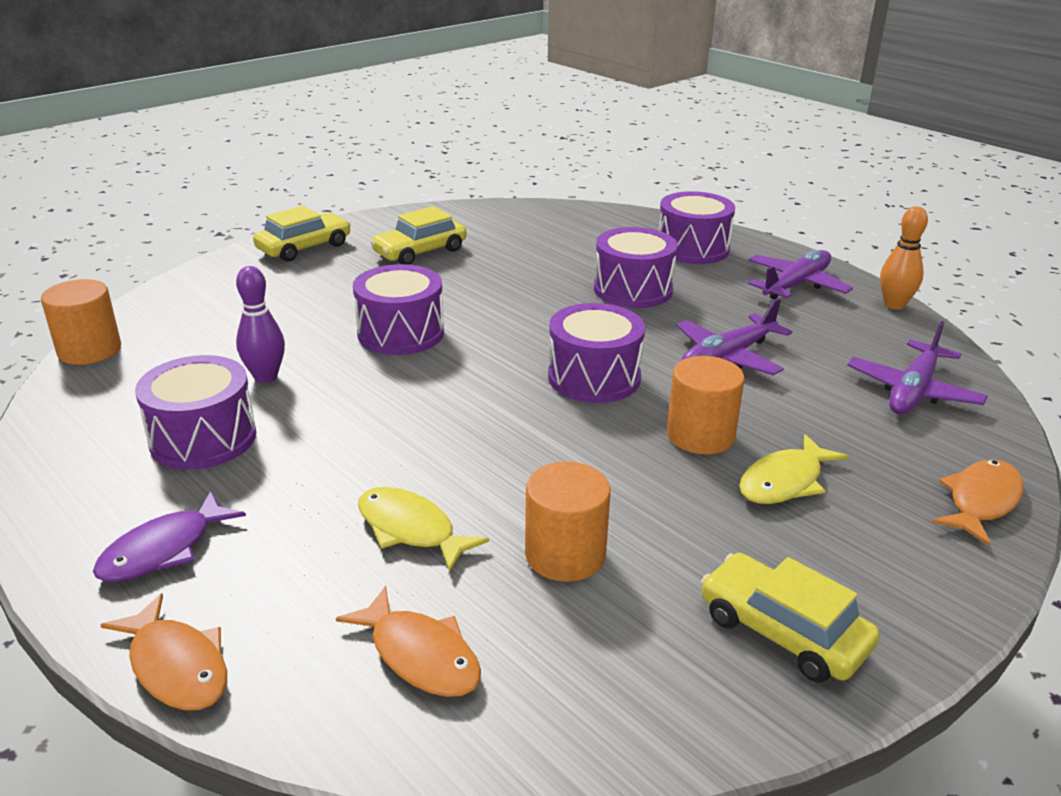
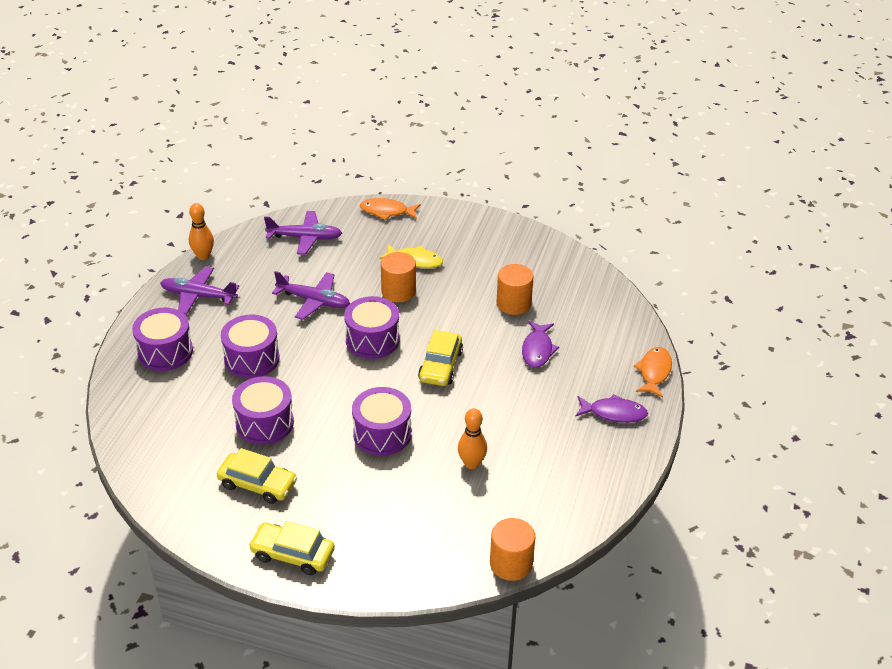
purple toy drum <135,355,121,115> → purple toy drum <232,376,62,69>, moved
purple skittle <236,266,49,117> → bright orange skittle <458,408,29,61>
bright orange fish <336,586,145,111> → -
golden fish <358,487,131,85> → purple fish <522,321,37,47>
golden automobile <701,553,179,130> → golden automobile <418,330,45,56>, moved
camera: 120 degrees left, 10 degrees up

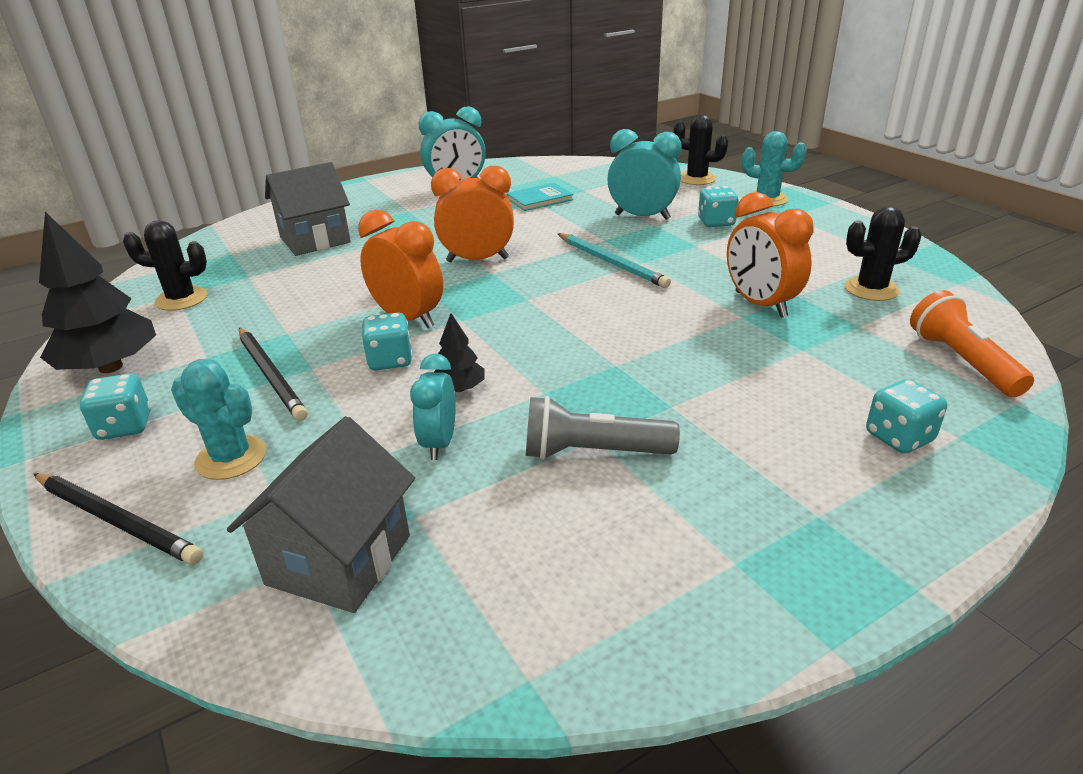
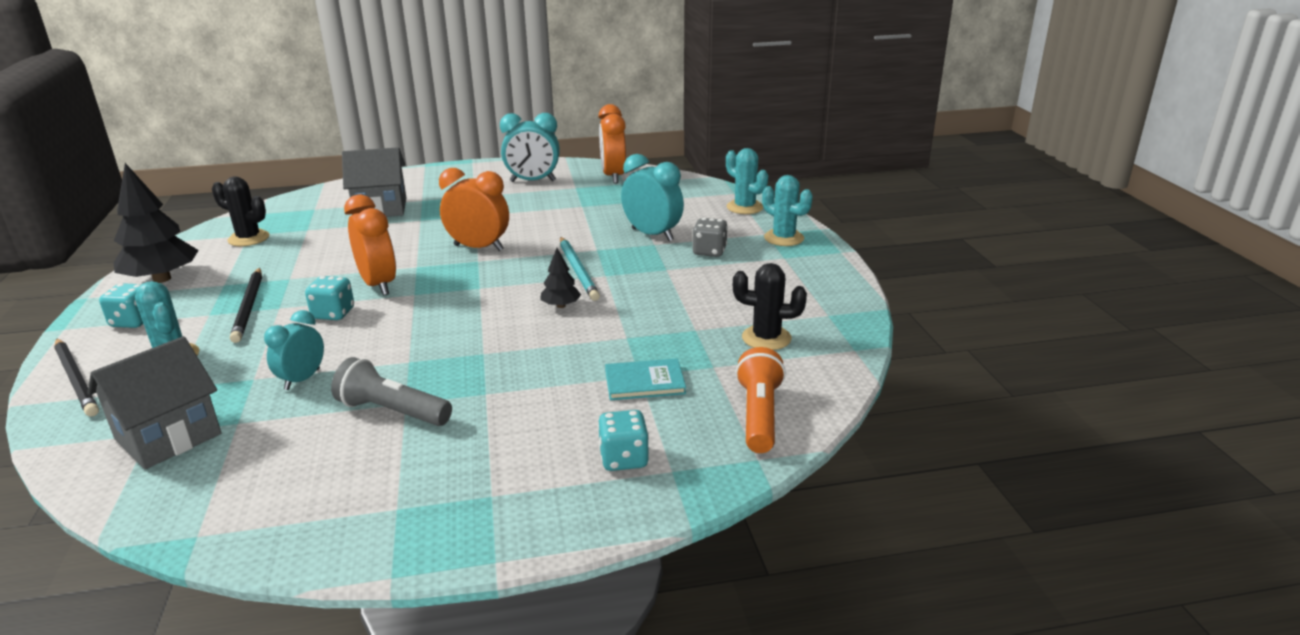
jet-black tree <434,313,50,79> → jet-black tree <540,248,41,60>, moved
teal book <506,183,68,28> → teal book <605,358,81,42>, moved
jet-black prickly plant <673,115,55,70> → teal prickly plant <726,148,42,66>
teal dice <698,186,41,41> → gray dice <692,218,36,39>
bright orange clock <727,192,87,126> → bright orange clock <598,104,28,80>, moved
camera: 20 degrees right, 5 degrees down

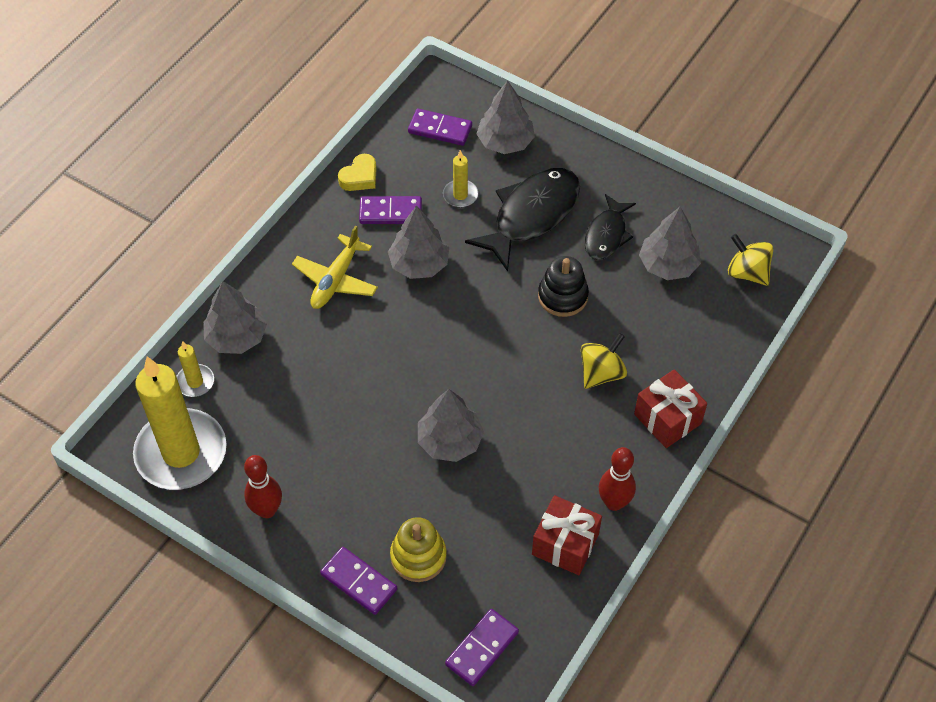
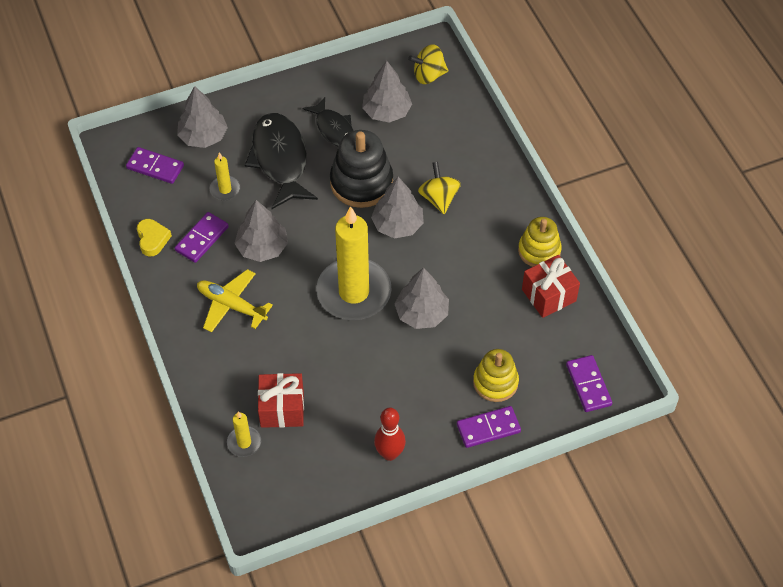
golden wax candle <133,356,94,134> → golden wax candle <316,206,76,114>, moved
gray tree <203,281,64,73> → gray tree <371,177,53,62>, moved
golden plane <292,225,86,84> → golden plane <197,269,76,64>, 150 degrees clockwise
purple domino piece <408,108,64,38> → purple domino piece <126,147,58,37>, 60 degrees clockwise
jet-black stacking toy <538,256,51,61> → jet-black stacking toy <330,130,63,78>, x1.53
red skittle <599,447,37,64> → golden stacking toy <518,217,44,50>
red gift <634,369,73,79> → red gift <258,373,46,55>, moved
camera: 55 degrees left, 0 degrees up

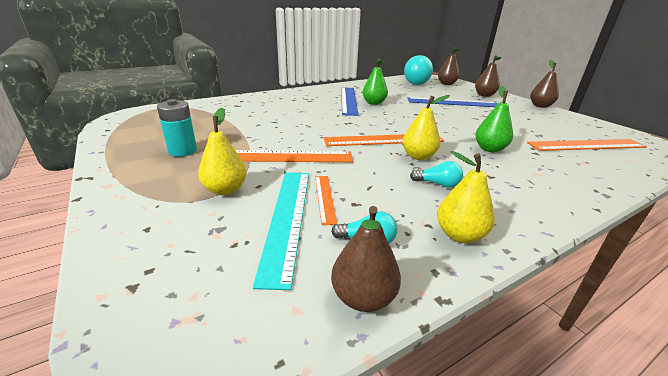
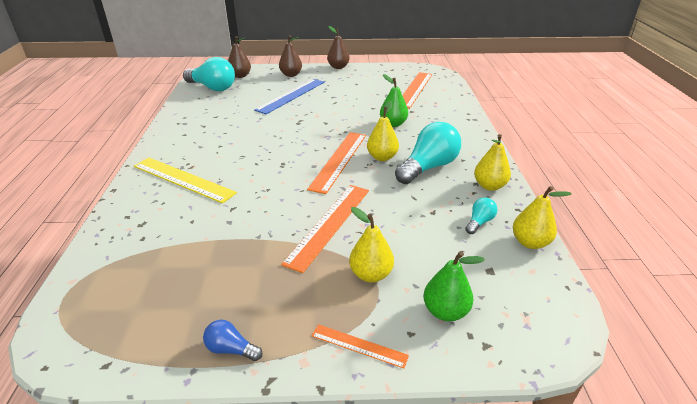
teal power cell <157,99,40,58> → -
teal ruler <253,172,56,118> → -
bright orange ruler <315,176,22,49> → bright orange ruler <312,324,97,44>, moved
russet pear fruit <331,206,70,106> → golden pear fruit <513,186,59,63>
cobalt ruler <341,87,18,29> → -
emerald pear fruit <362,59,26,46> → emerald pear fruit <423,251,62,70>, moved
teal lightbulb <410,161,53,27> → teal lightbulb <395,122,66,62>, x2.13
- → golden ruler <134,158,103,45>
- → cobalt lightbulb <203,320,59,41>
camera: 60 degrees left, 5 degrees up

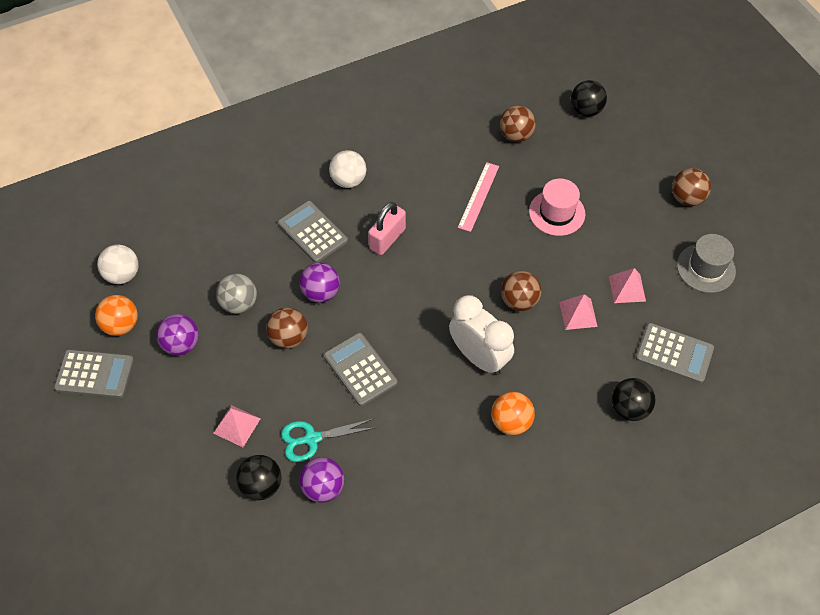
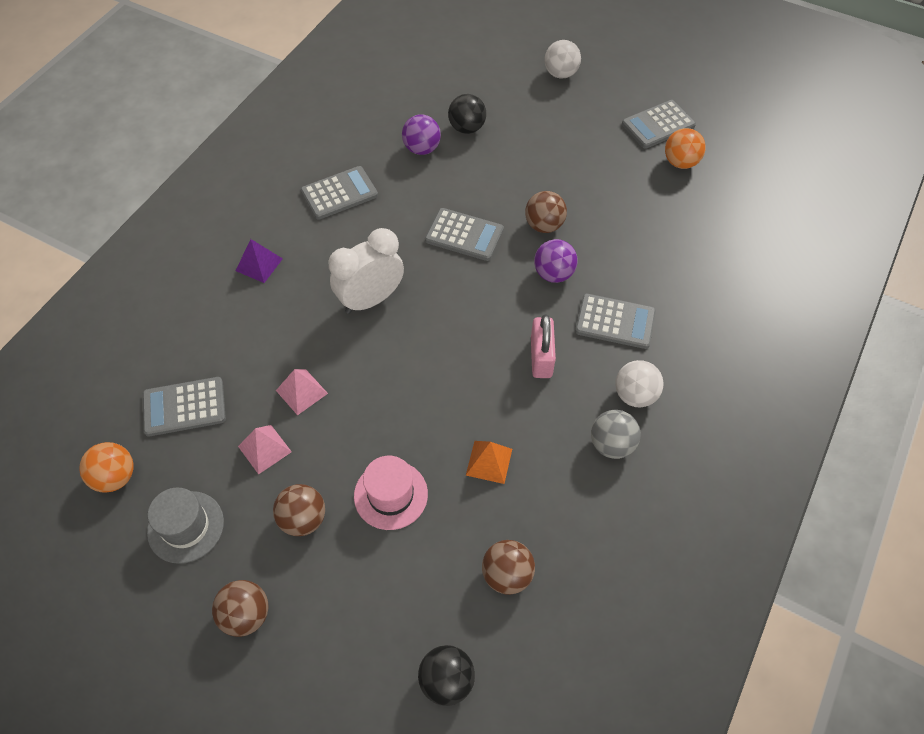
snow-white ball <97,245,42,39> → snow-white ball <544,40,37,38>, moved
purple ball <156,314,43,41> → -
rose-pink solid pyramid <213,405,48,42> → -
gray ball <216,273,41,41> → gray ball <591,410,50,49>, moved
teal scissors <281,419,93,43> → -
snow-white clock <449,295,65,80> → snow-white clock <328,228,76,86>, 135 degrees clockwise
rose-pink ruler <458,162,41,70> → bright orange solid pyramid <466,441,46,43>
bright orange ball <491,392,44,43> → bright orange ball <79,442,55,51>, moved
russet ball <501,271,40,40> → russet ball <273,484,52,52>, moved
jet-black ball <611,378,45,43> → -
- → purple solid pyramid <236,239,47,44>
- → gray pocket calculator <301,166,77,54>
camera: 145 degrees right, 0 degrees up

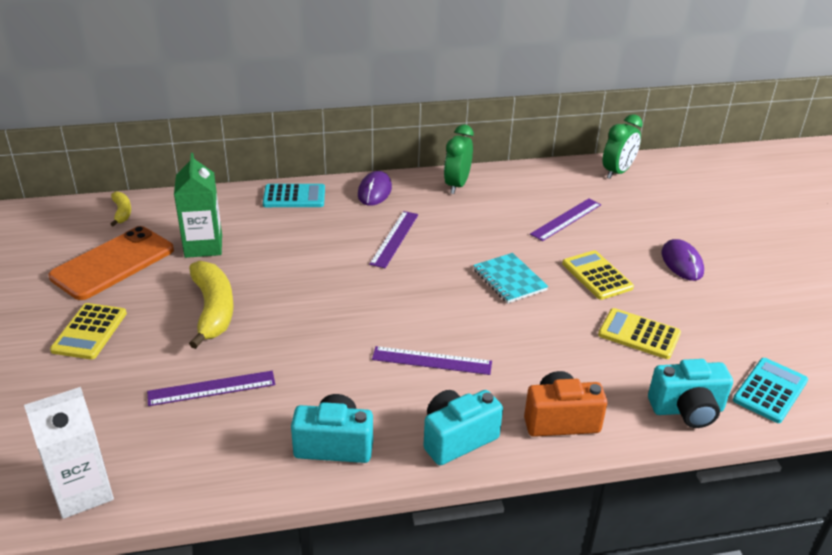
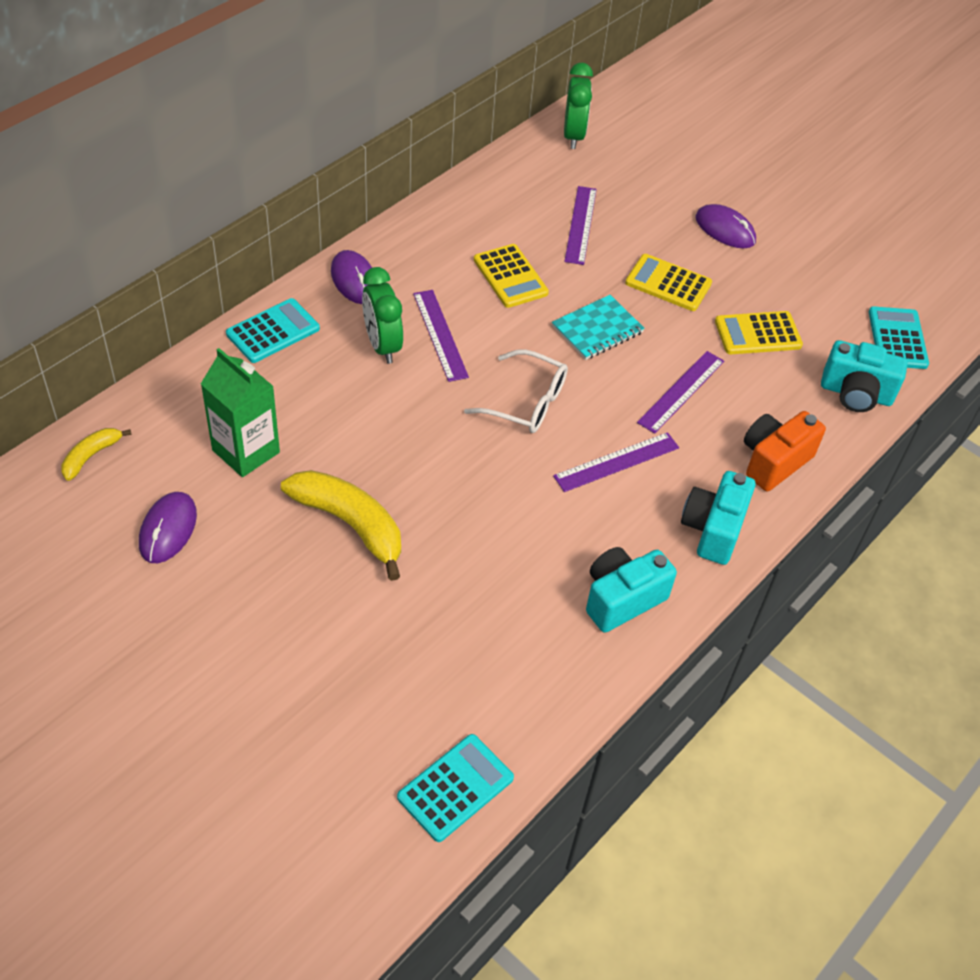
snow-white carton <24,387,90,132> → teal pocket calculator <397,734,117,108>
bright orange mobile phone <48,226,126,74> → purple mouse <139,492,58,71>
golden pocket calculator <50,303,77,56> → golden pocket calculator <474,244,75,64>, moved
golden banana <110,191,21,36> → golden banana <61,428,71,53>, 90 degrees counterclockwise
purple ruler <147,371,128,35> → purple ruler <637,351,87,83>, moved
emerald clock <444,124,29,70> → emerald clock <362,267,41,97>, moved
teal notebook <473,253,75,50> → teal notebook <552,295,93,65>, 60 degrees counterclockwise
teal camera <648,359,85,69> → teal camera <821,340,87,72>, 60 degrees clockwise
- → snow-white glasses <464,349,104,84>
camera: 40 degrees left, 15 degrees up

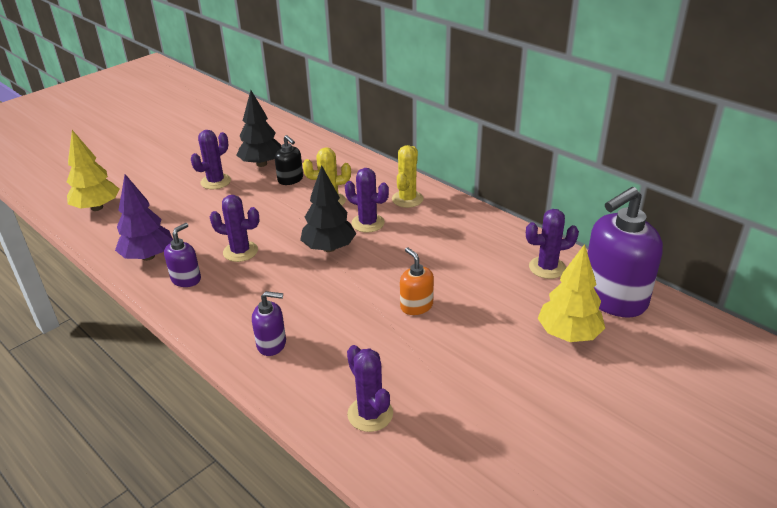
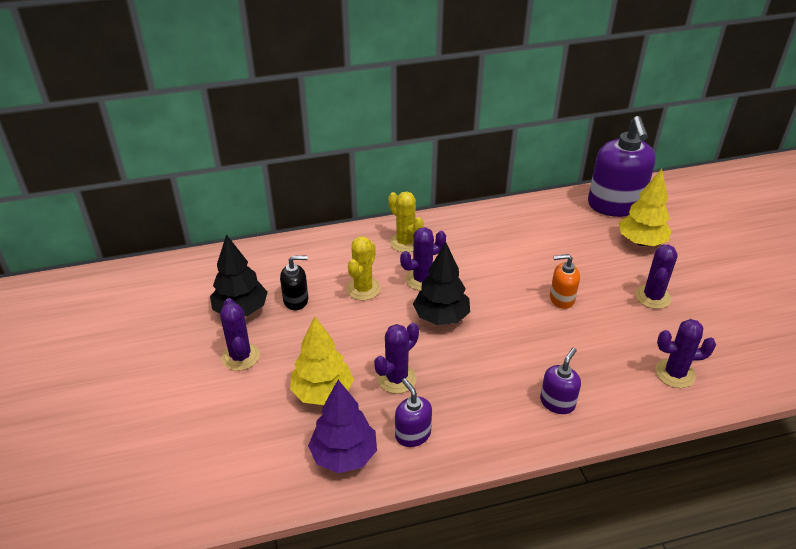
golden tree <67,130,52,81> → golden tree <290,316,64,89>, moved
purple prickly plant <526,209,53,70> → purple prickly plant <635,244,43,65>, moved
camera: 60 degrees left, 5 degrees up

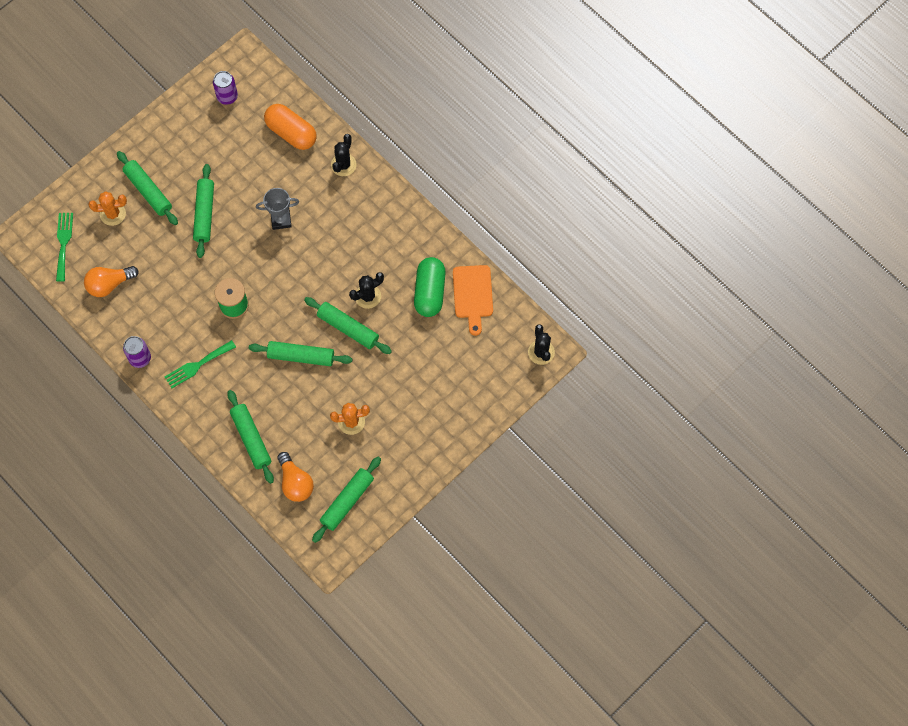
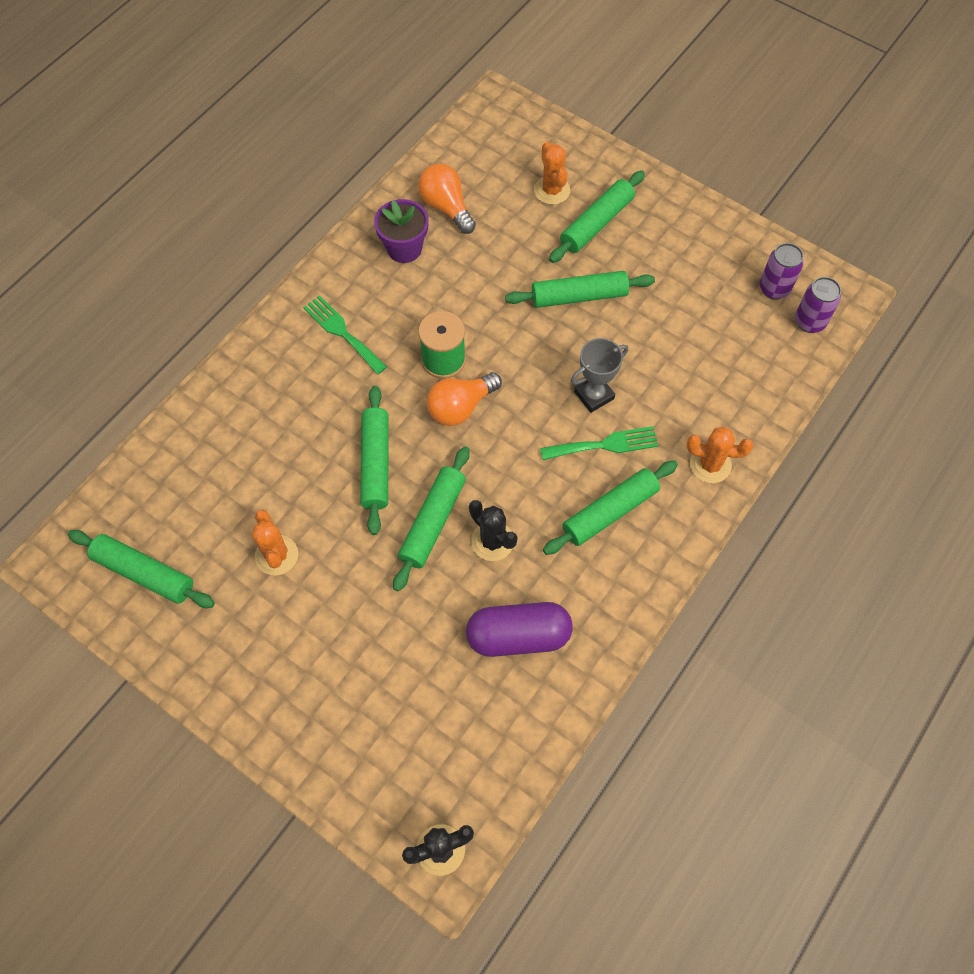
emerald fork <56,213,17,69> → emerald fork <540,426,119,34>, moved
purple tin <123,336,28,32> → purple tin <795,277,46,56>, moved
emerald pastry roller <227,390,47,94> → emerald pastry roller <543,460,135,95>, moved
gray prize cup <256,188,43,42> → gray prize cup <571,338,57,75>, 75 degrees clockwise
bright orange capsule <264,104,53,46> → -
bright orange lightbulb <277,452,37,50> → bright orange lightbulb <427,372,75,54>, moved
jet-black prickly plant <331,134,26,42> → bright orange prickly plant <686,427,67,56>
emerald capsule <414,257,32,60> → purple capsule <466,602,107,55>
bright orange chopping board <453,265,40,71> → -
- → purple potted plant <374,199,55,64>
camera: 80 degrees right, 5 degrees down

